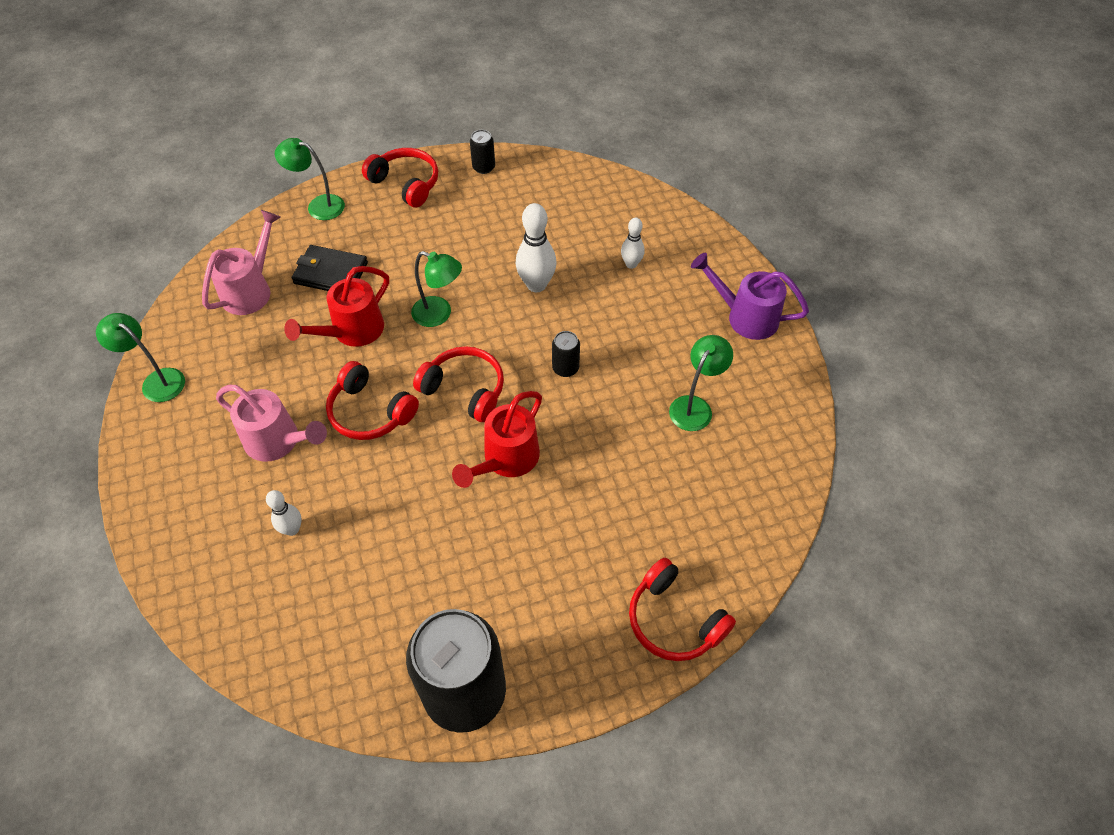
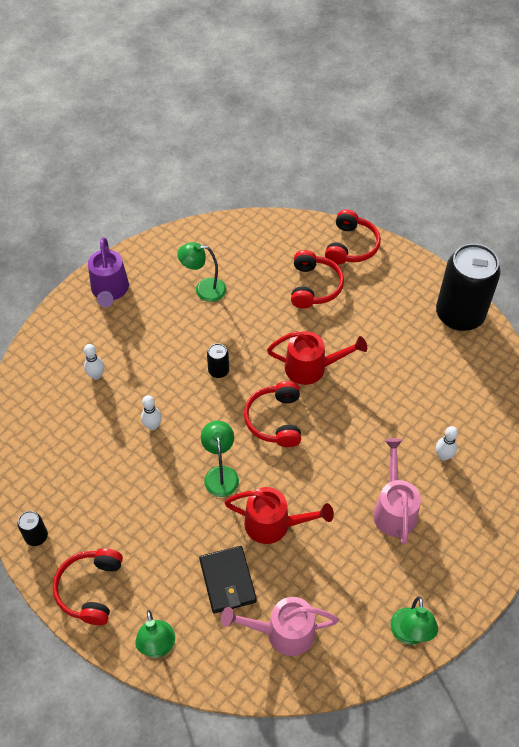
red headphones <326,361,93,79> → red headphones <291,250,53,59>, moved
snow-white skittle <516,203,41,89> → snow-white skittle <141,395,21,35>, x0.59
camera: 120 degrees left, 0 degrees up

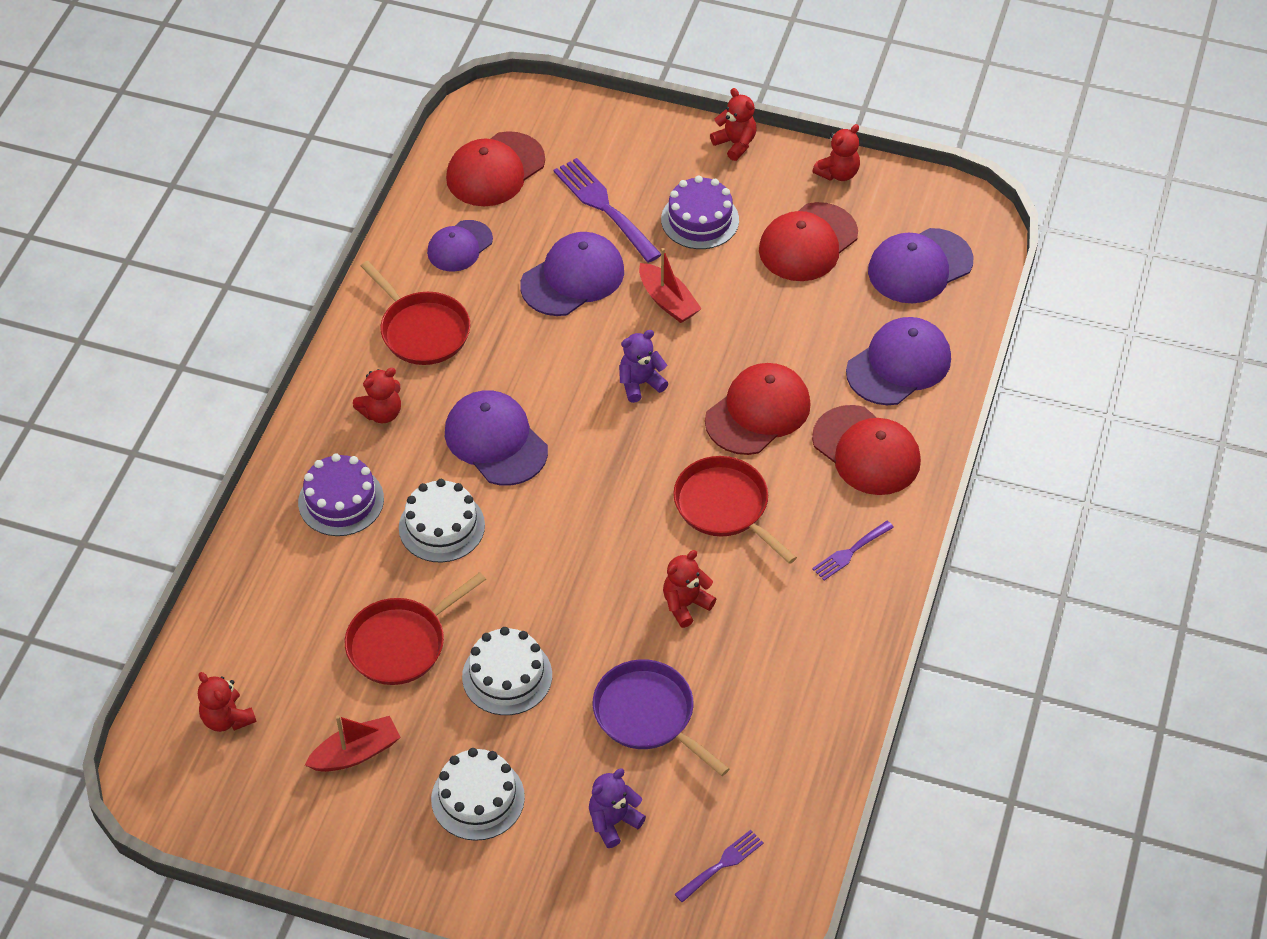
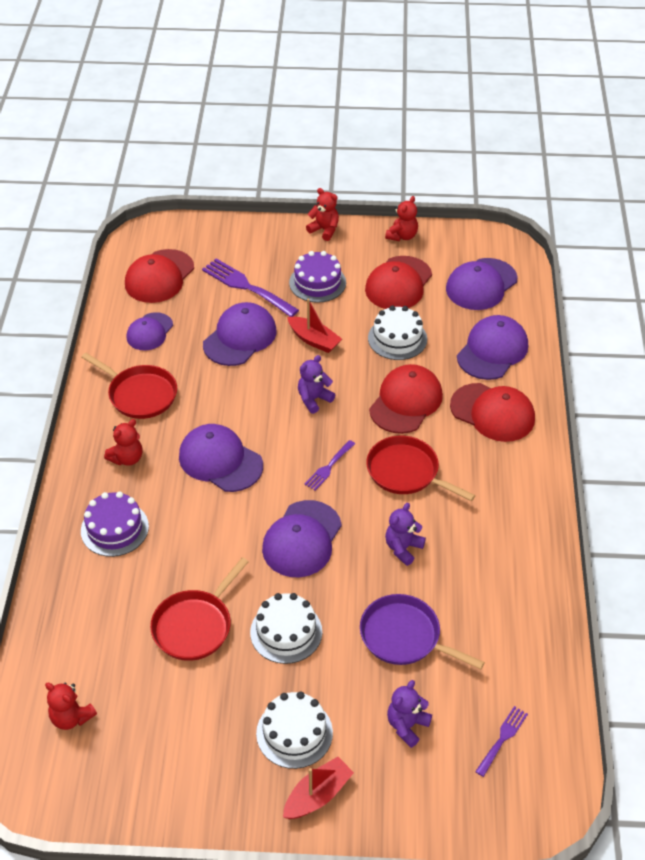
red toy boat <305,715,95,57> → red toy boat <283,757,71,62>, moved
snow-white layer cake <399,479,86,83> → snow-white layer cake <368,305,59,55>, moved
red stuffed bear <663,550,53,78> → purple stuffed bear <385,503,41,63>
purple fork <812,521,82,59> → purple fork <304,440,51,51>, moved
- → purple baseball cap <262,500,80,77>
camera: 15 degrees left, 5 degrees down

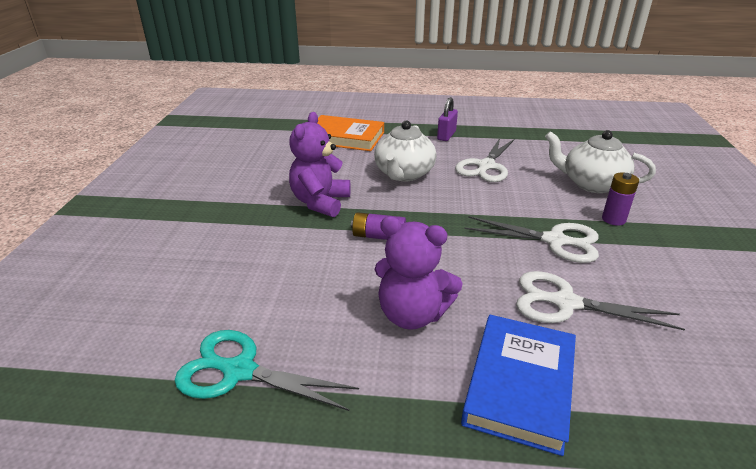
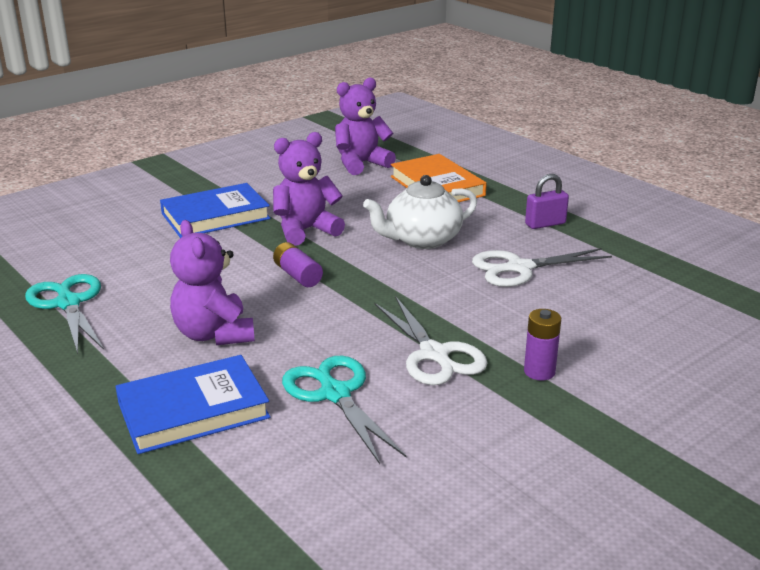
snow-white scissors <516,271,169,59> → teal scissors <282,356,124,108>
snow-white china teapot <545,130,111,63> → -
- → cobalt book <160,183,110,55>
- → purple stuffed bear <335,77,61,98>
camera: 45 degrees right, 5 degrees down

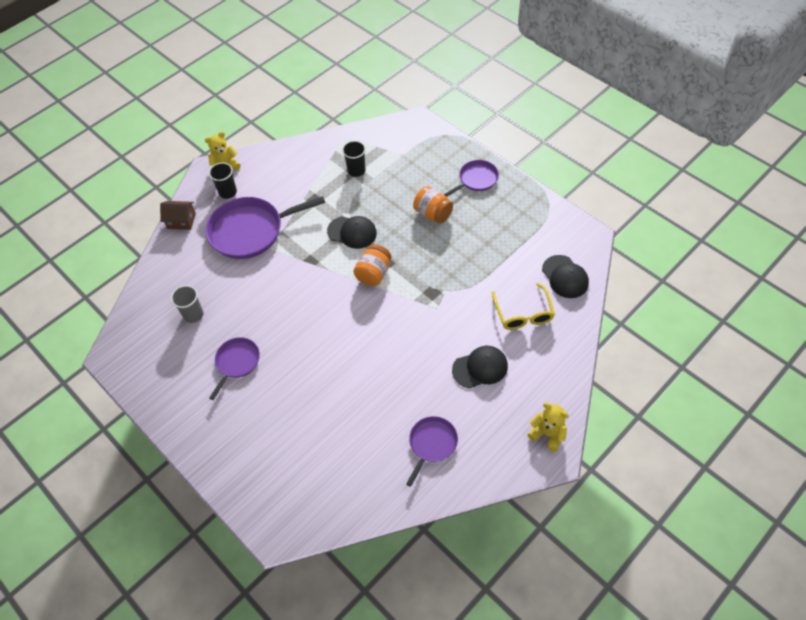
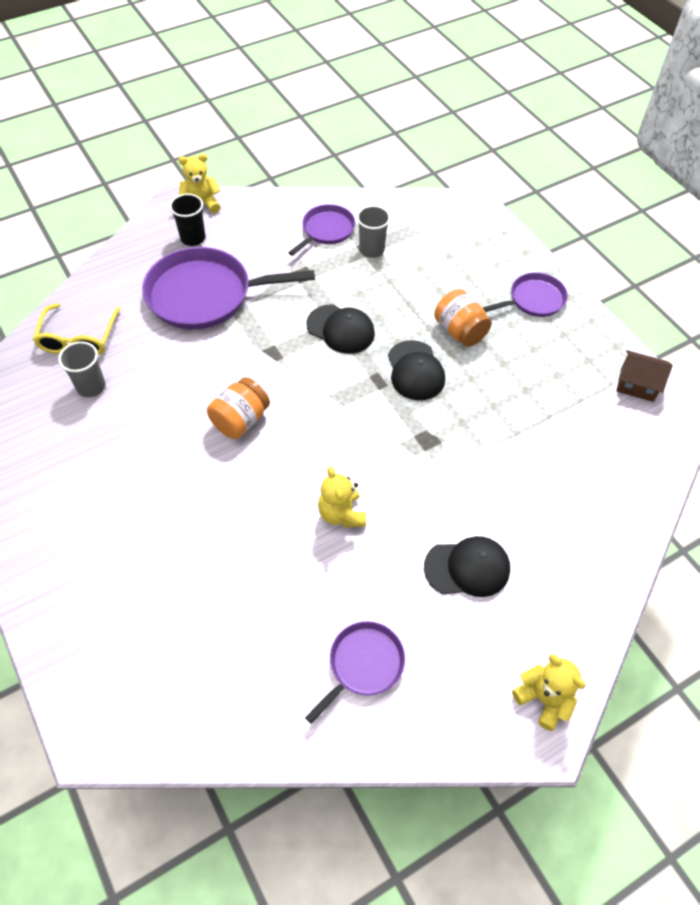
russet toy house <160,201,36,29> → russet toy house <616,350,57,52>, moved
purple skillet <209,337,51,63> → purple skillet <288,204,67,52>, moved
jet-black cup <342,141,24,36> → gray cup <357,205,33,53>
bright orange preserve jar <353,244,38,42> → bright orange preserve jar <207,377,63,62>, moved
golden glasses <492,283,63,47> → golden glasses <33,303,87,52>, moved
jet-black baseball cap <542,255,47,43> → jet-black baseball cap <388,340,57,60>, moved
- → golden stuffed bear <318,466,48,61>
camera: 10 degrees right, 0 degrees up

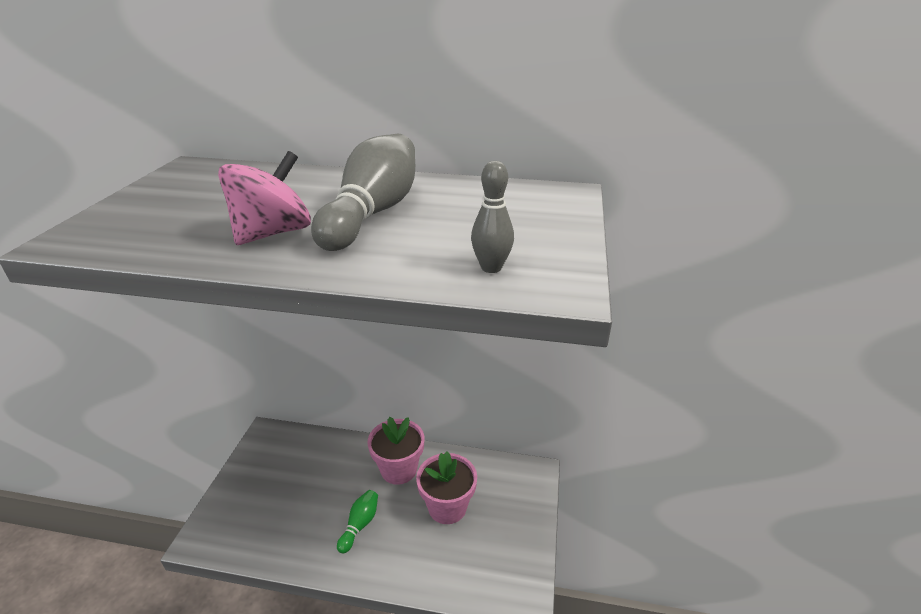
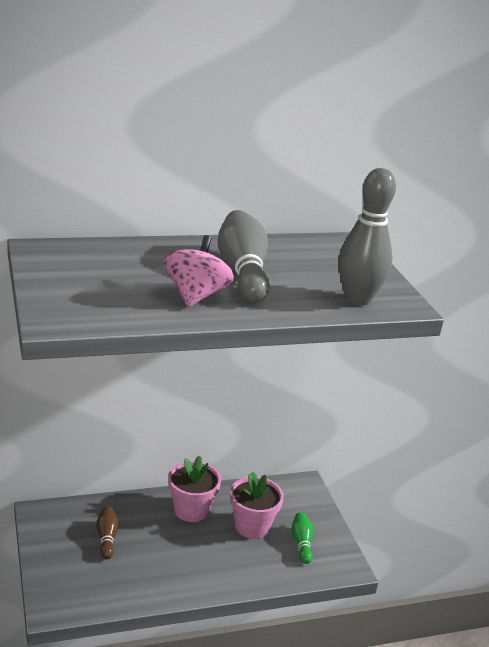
emerald skittle <337,490,41,64> → emerald skittle <291,512,22,52>, moved
gray skittle <471,161,43,112> → gray skittle <339,168,57,137>, x1.94
- → russet skittle <96,507,23,52>
camera: 30 degrees left, 5 degrees down

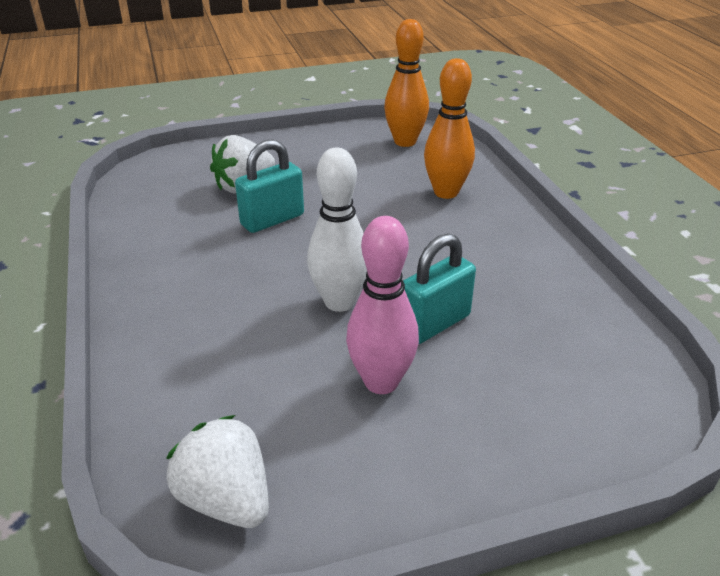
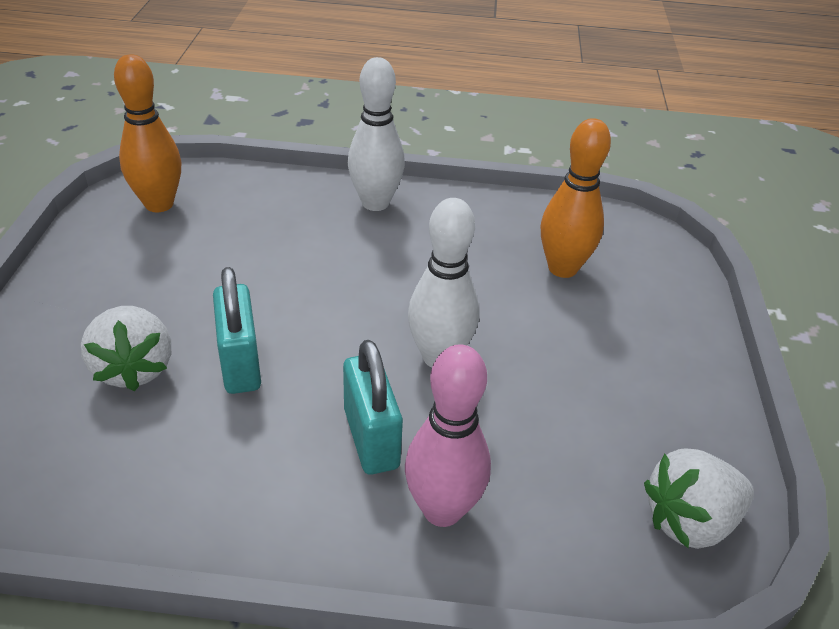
rose-pink skittle <346,216,73,178> → rose-pink skittle <405,344,86,183>, moved
teal small lock <403,233,73,111> → teal small lock <343,340,60,135>, moved
bright orange skittle <424,58,51,141> → bright orange skittle <541,118,70,160>, moved
- → snow-white skittle <348,57,57,154>
camera: 70 degrees left, 5 degrees up

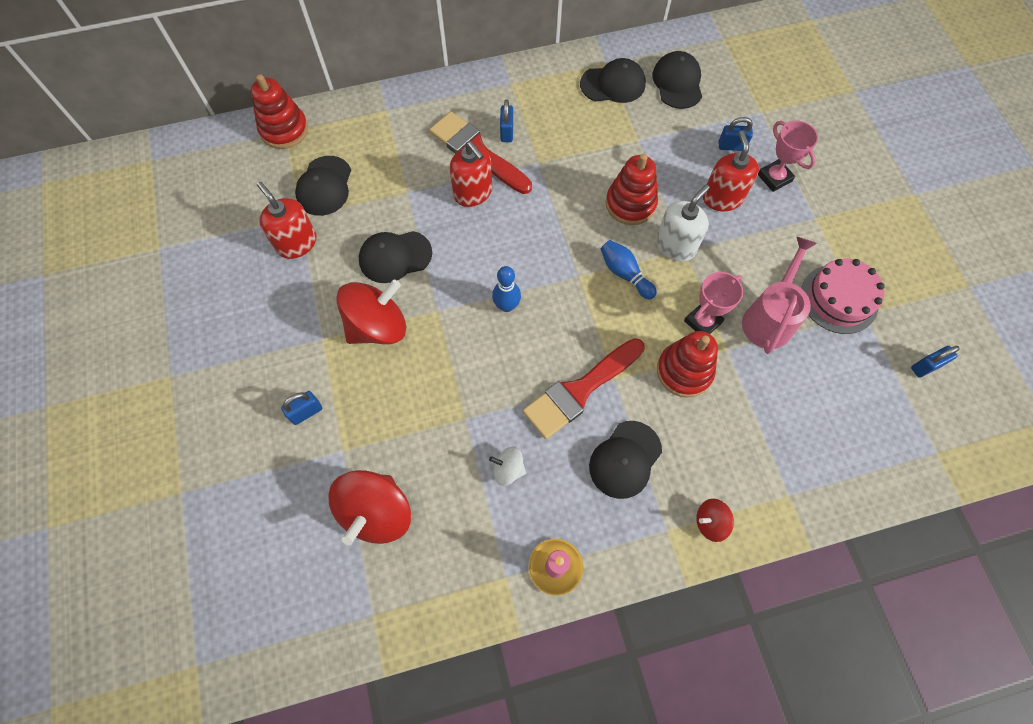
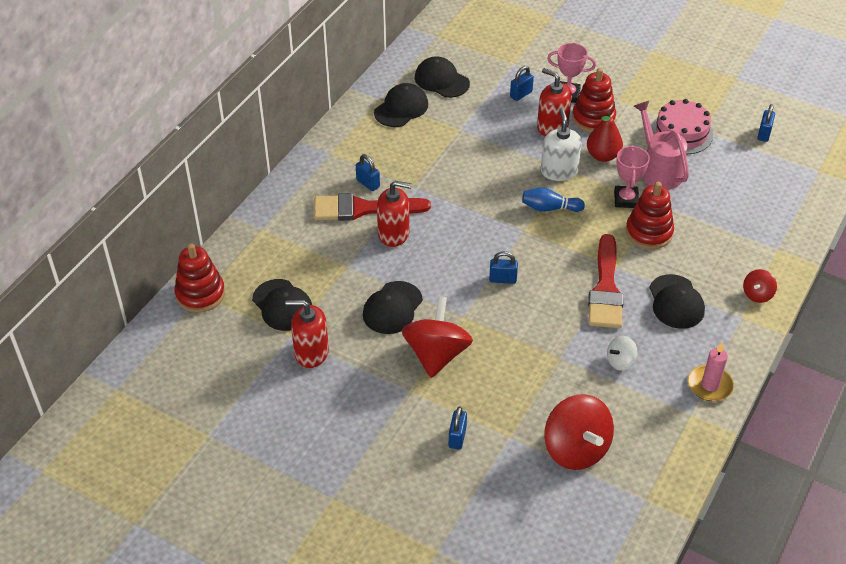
cobalt skittle <492,266,29,46> → cobalt small lock <489,251,29,33>
red stacking toy <606,154,52,71> → red stacking toy <572,68,44,65>, moved
- → red pear fruit <587,110,36,52>
camera: 45 degrees left, 20 degrees down

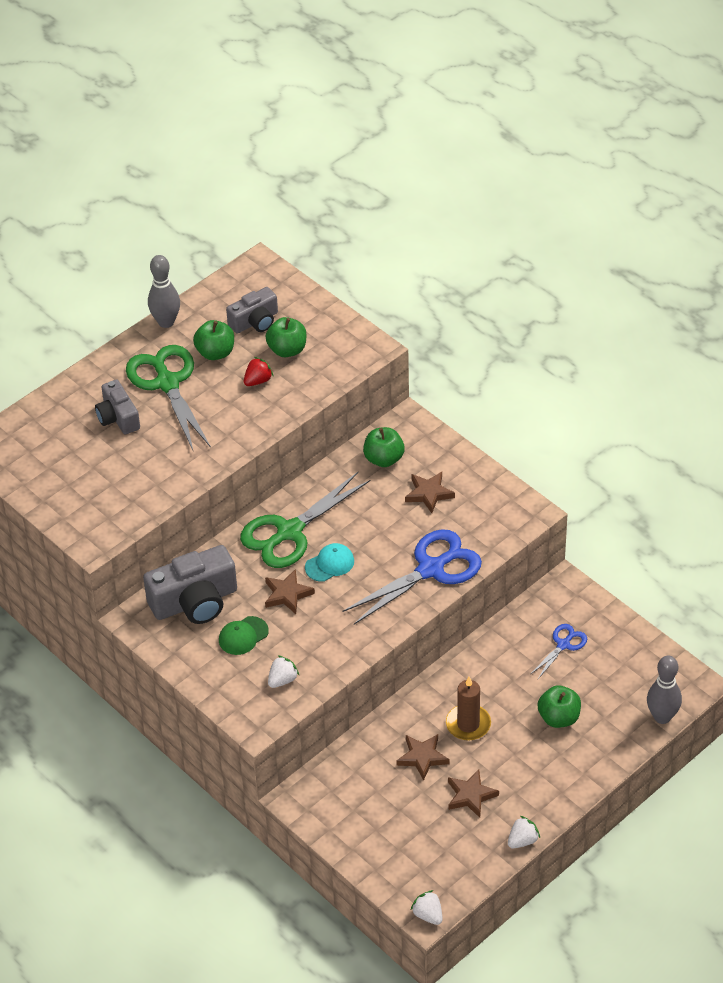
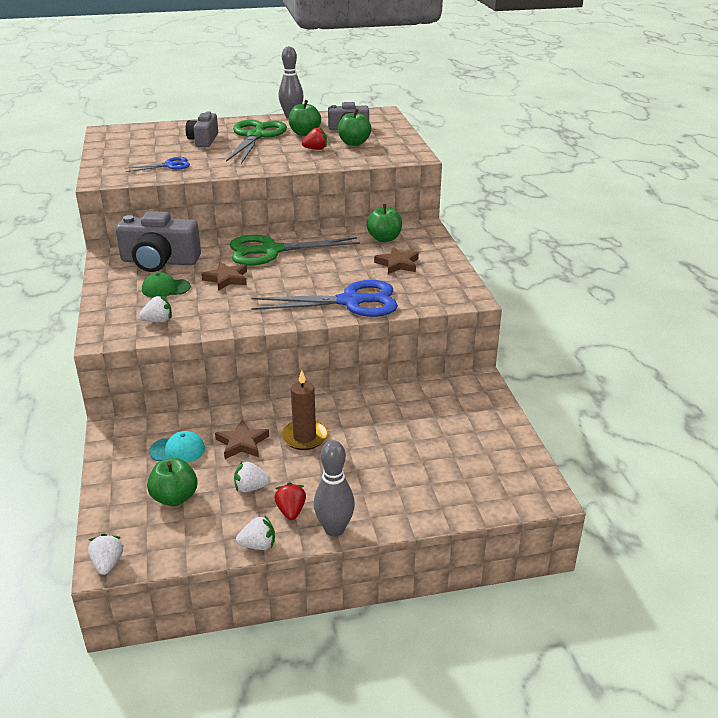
teal baseball cap <305,543,49,39> → teal baseball cap <149,431,56,32>, moved
russet star <448,769,51,49> → snow-white strawberry <234,461,36,31>
cobalt scissors <530,624,57,55> → cobalt scissors <125,157,65,15>, moved
emerald toy apple <537,685,44,43> → emerald toy apple <147,458,51,48>, moved
gray skittle <647,655,35,69> → gray skittle <314,440,41,96>, moved
- → red strawberry <274,482,32,38>
camera: 30 degrees right, 15 degrees down

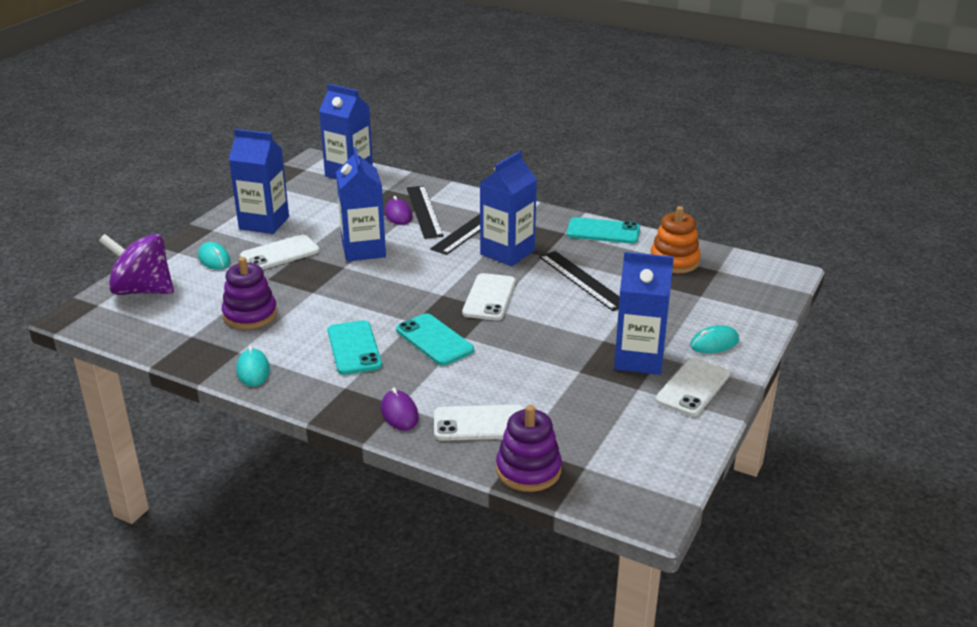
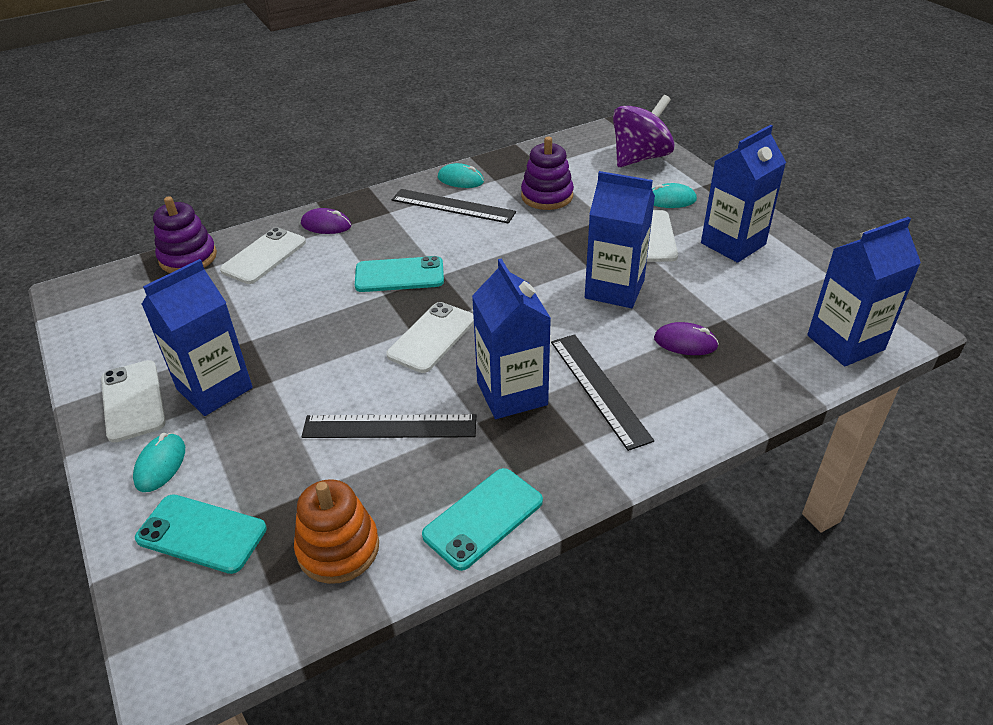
teal mobile phone <328,320,54,55> → teal mobile phone <135,494,132,80>, moved
jet-black ruler <407,186,37,53> → jet-black ruler <392,189,124,35>, moved
snow-white mobile phone <462,273,54,47> → snow-white mobile phone <386,302,88,71>, 75 degrees clockwise
camera: 125 degrees right, 10 degrees up

